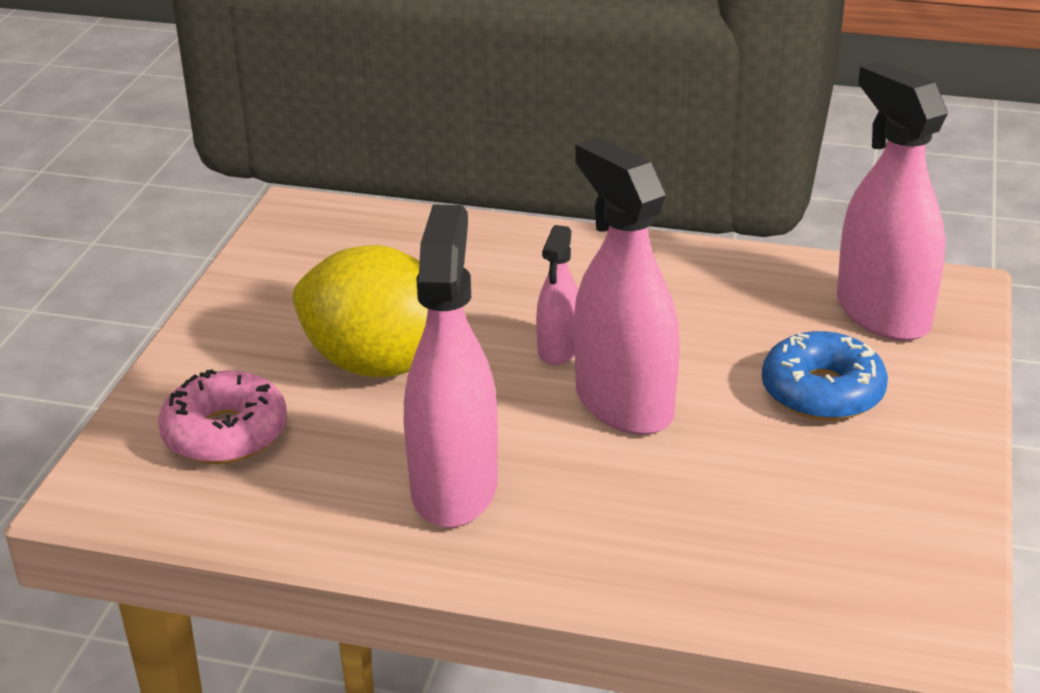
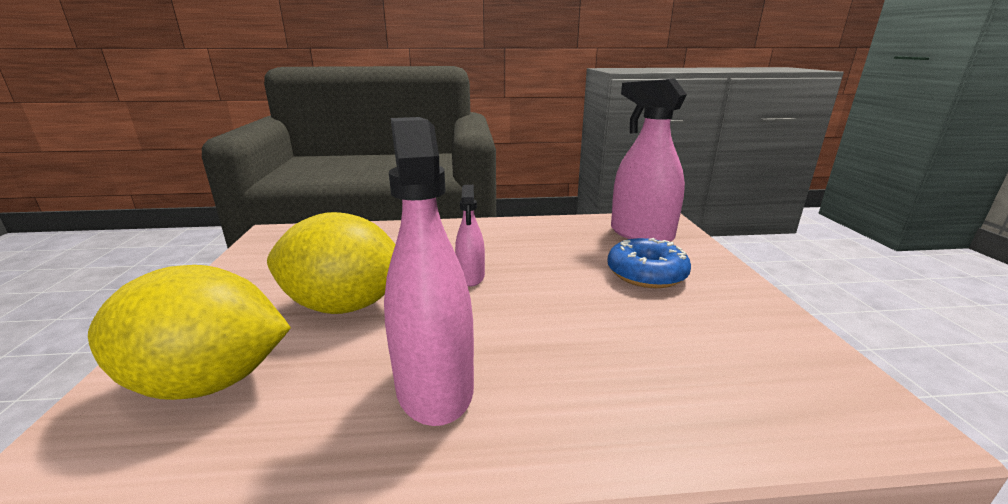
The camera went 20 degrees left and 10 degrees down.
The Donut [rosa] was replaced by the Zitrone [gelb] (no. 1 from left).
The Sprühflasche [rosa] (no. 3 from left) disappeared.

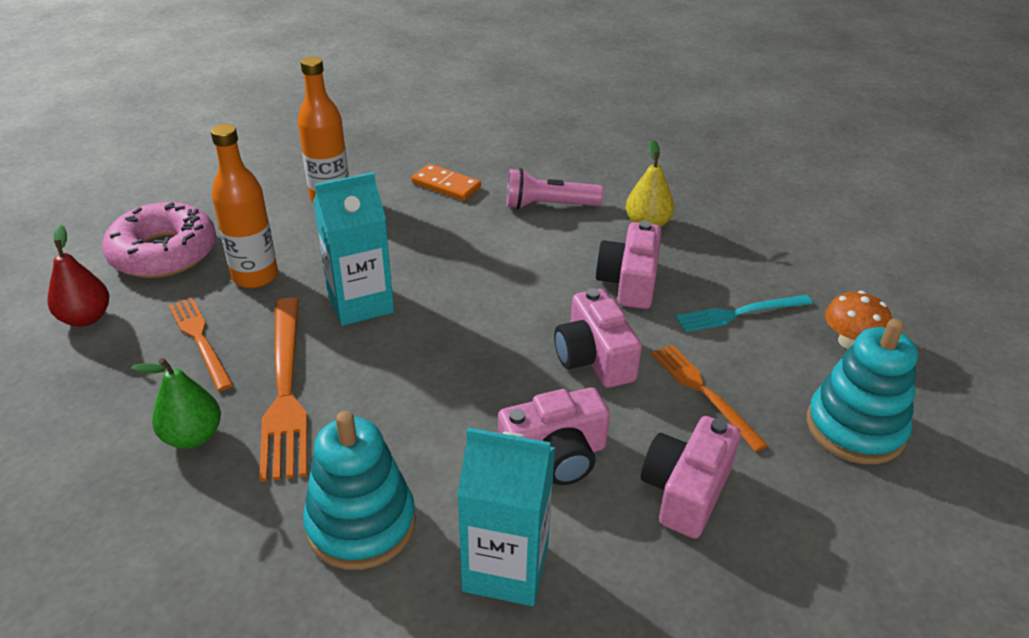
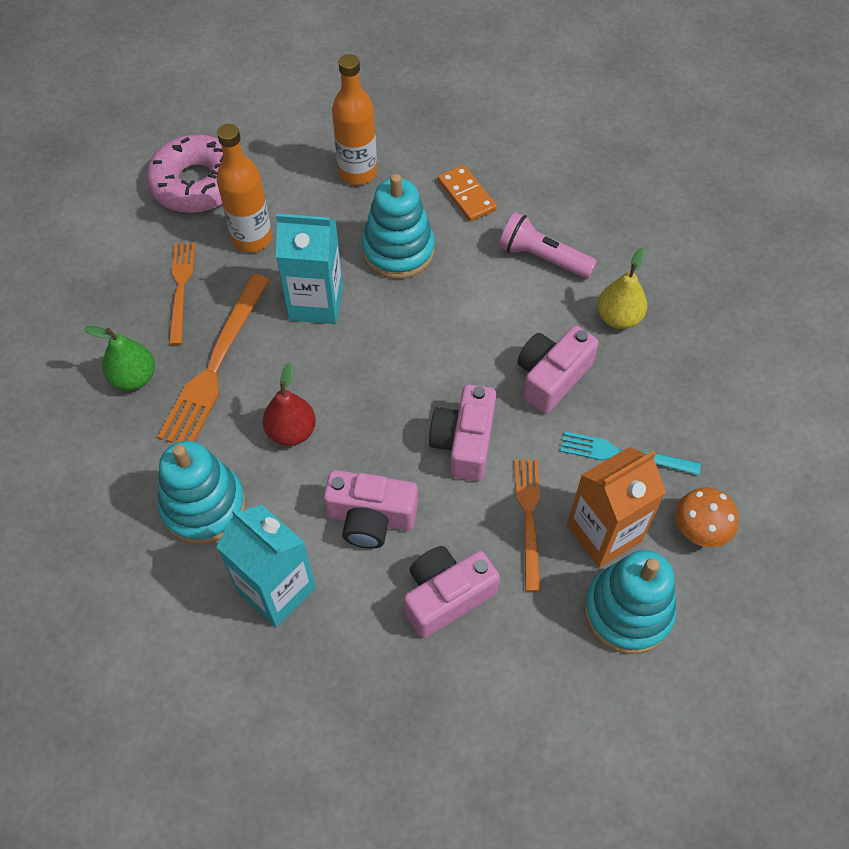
The camera went 30 degrees right and 20 degrees up.
The Birne [rot] moved.
The Stapelspielzeug [türkis] (no. 2 from left) appeared.
The Getränkekarton [orange] appeared.

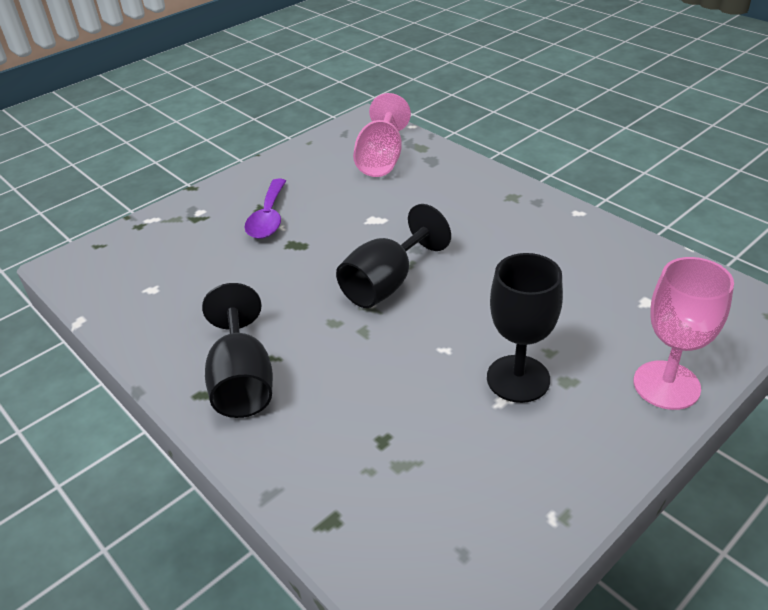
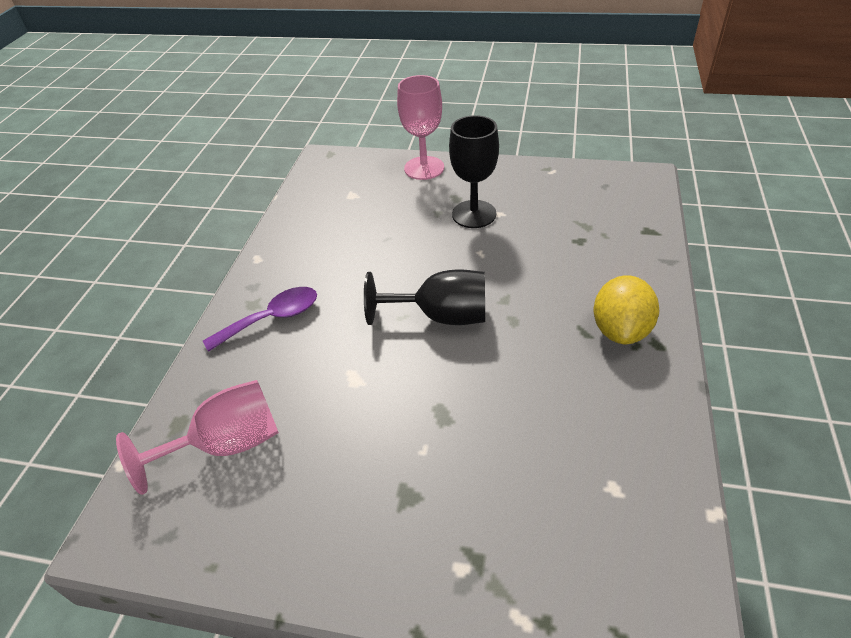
The camera went 125 degrees left and 5 degrees up.
The Kelch [schwarz] (no. 1 from left) was replaced by the Zitrone [gelb].
The Löffel [lila] moved.

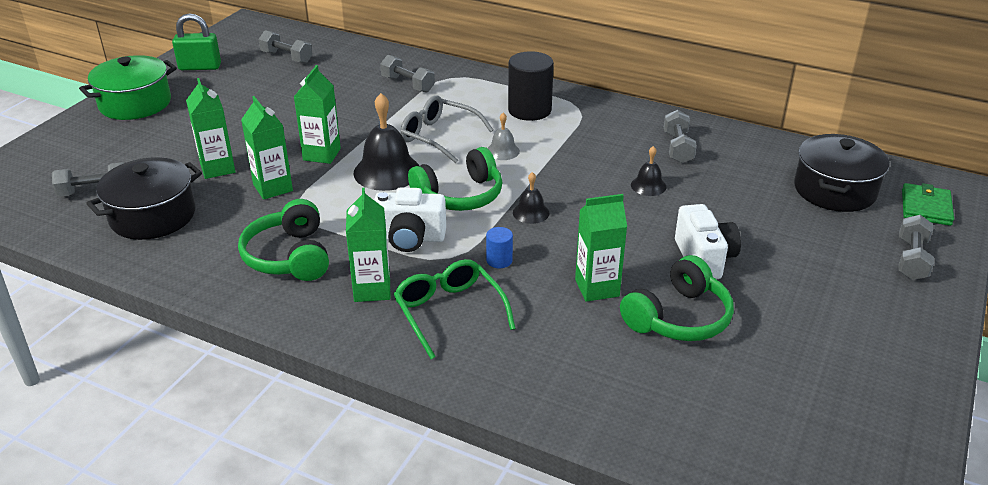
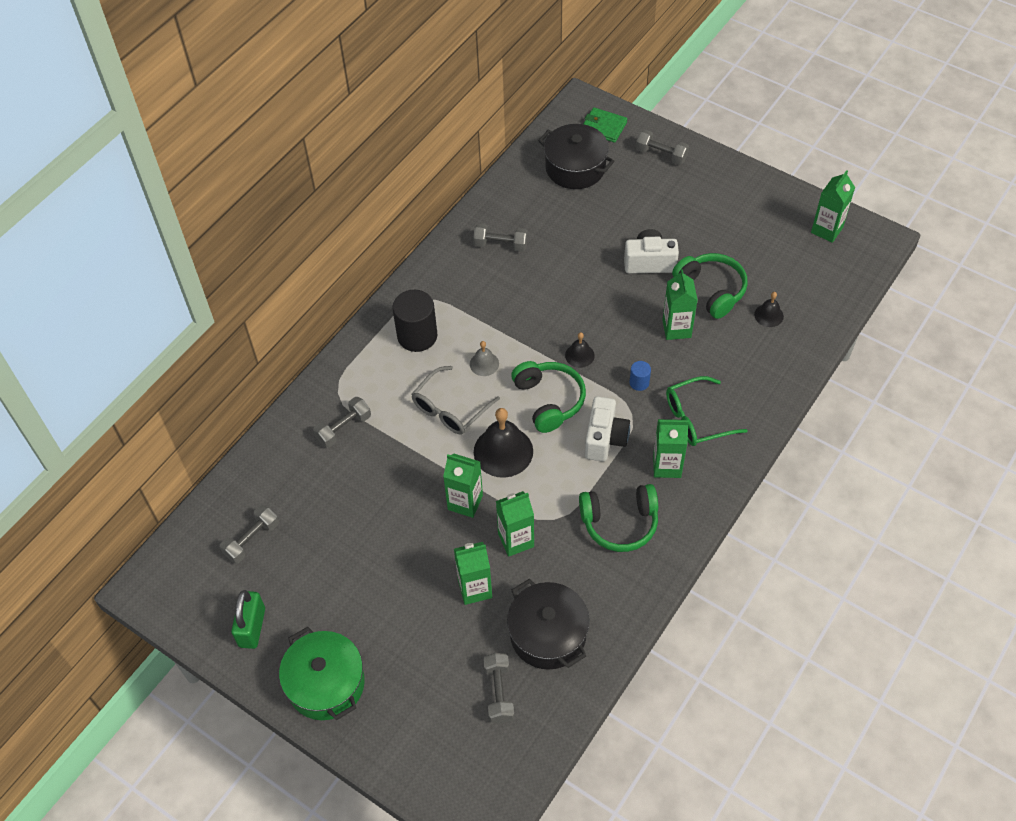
The camera went 80 degrees left and 20 degrees up.
The Glocke [schwarz] (no. 3 from left) moved.
The Getränkekarton [grün] (no. 6 from left) appeared.

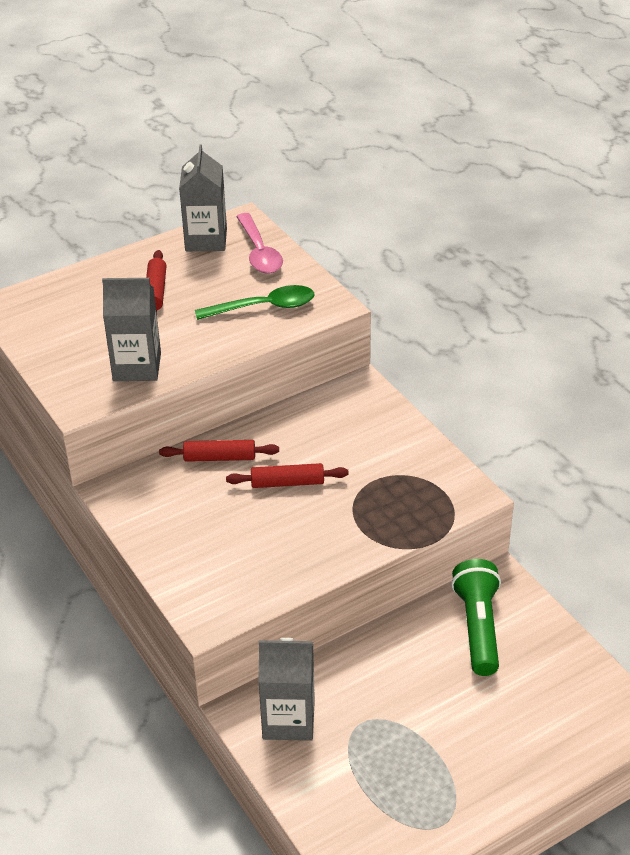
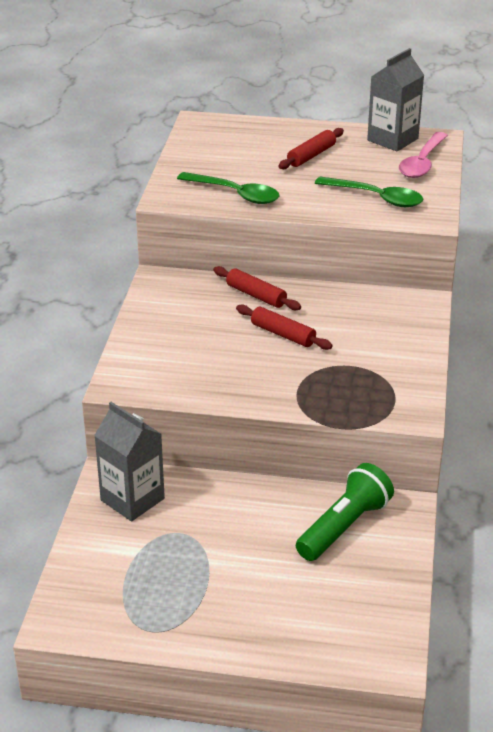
The camera went 40 degrees right and 5 degrees down.
The Getränkekarton [grau] (no. 1 from left) was replaced by the Löffel [grün] (no. 1 from left).

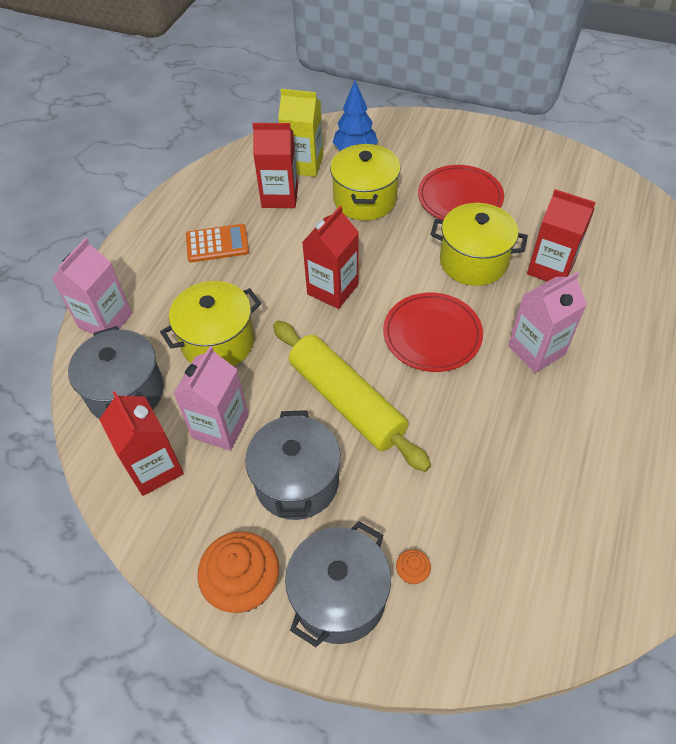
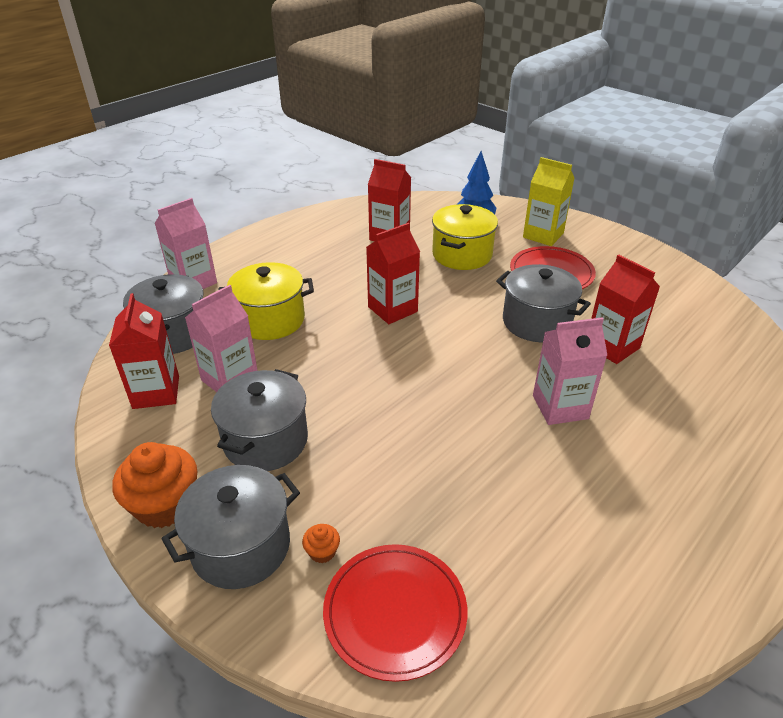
The camera went 20 degrees right and 15 degrees down.
The Taschenrechner [orange] disappeared.
The Nudelholz [gelb] disappeared.
The Getränkekarton [gelb] moved.
The Teller [rot] (no. 1 from left) moved.
The Kochtopf [gelb] (no. 3 from left) became the Kochtopf [grau] (no. 4 from left).

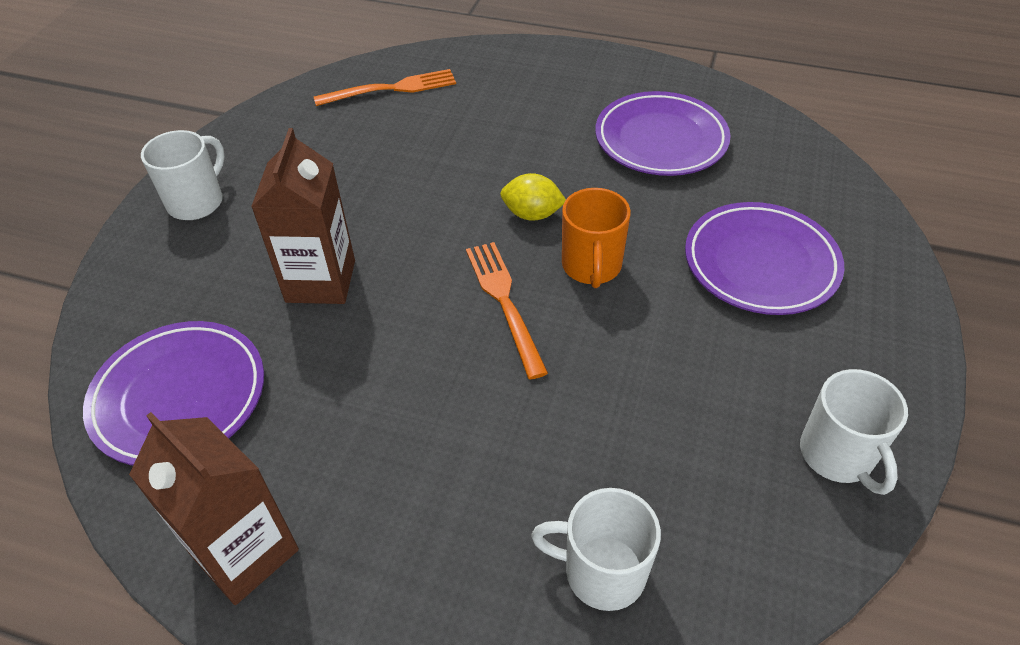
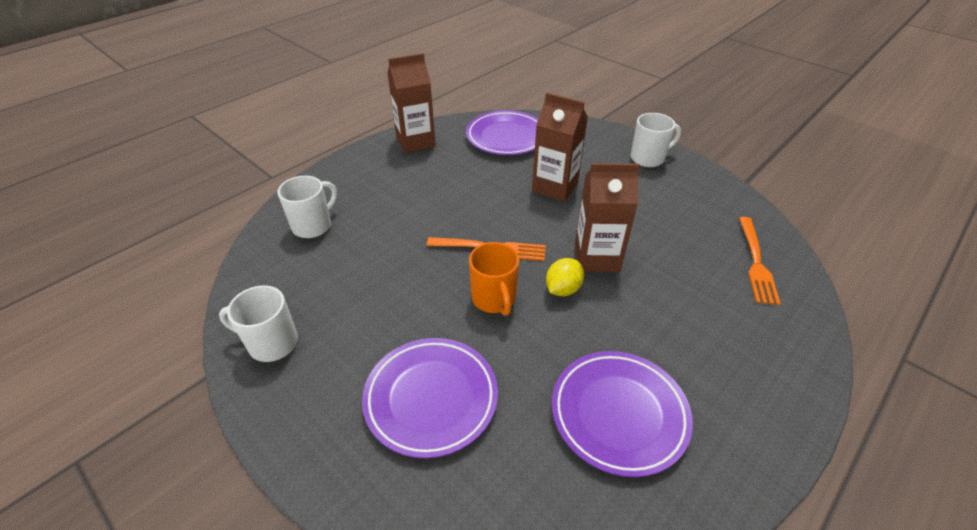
The camera went 115 degrees right and 5 degrees down.
The Tasse [weiß] (no. 1 from left in the first image) turned 75 degrees counterclockwise.
The Tasse [orange] turned 135 degrees counterclockwise.
The Getränkekarton [braun] (no. 3 from left) appeared.

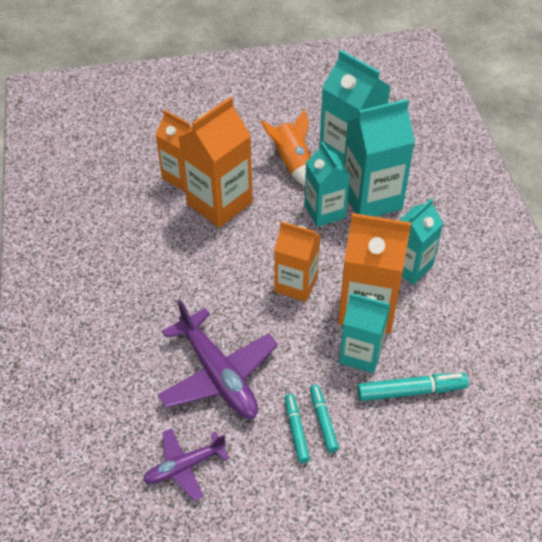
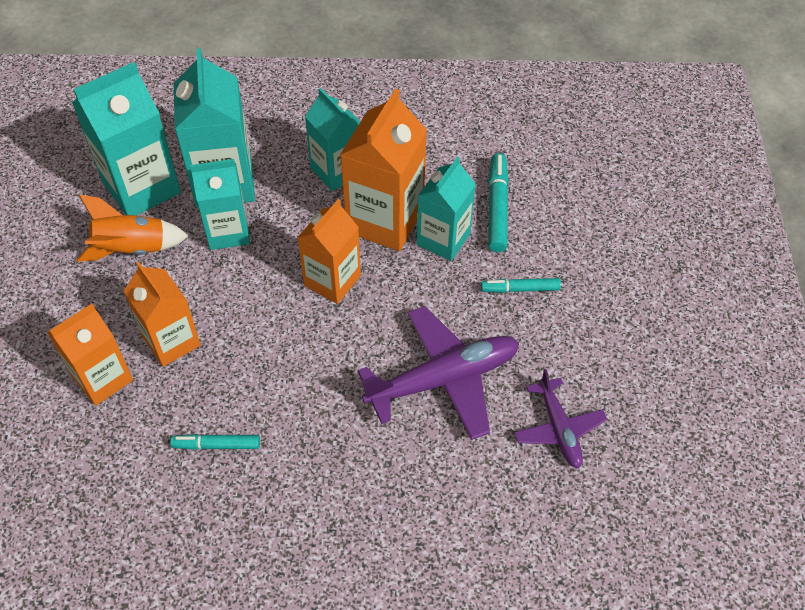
The camera went 80 degrees left and 5 degrees up.
The Getränkekarton [orange] (no. 2 from left) changed to 0.66 times the size.
The Filzstift [türkis] (no. 1 from left) moved.

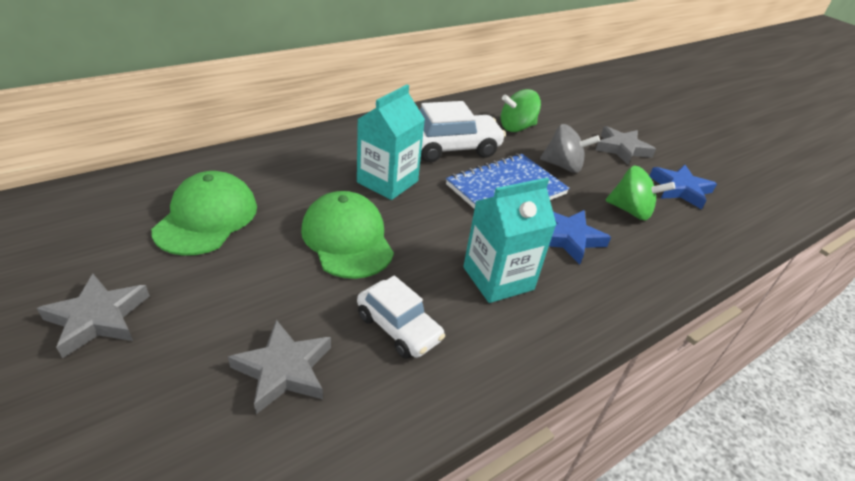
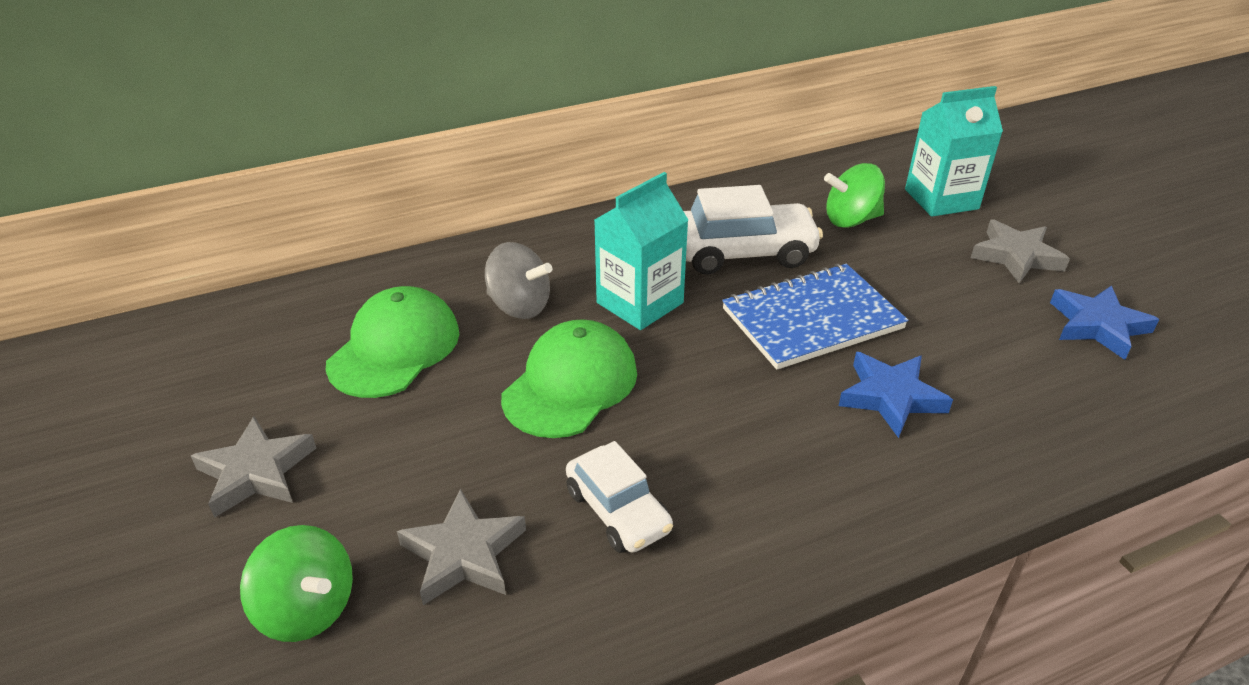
The camera went 15 degrees right and 0 degrees up.
The Kappe [grün] (no. 2 from left) turned 45 degrees clockwise.
The Getränkekarton [türkis] (no. 2 from left) moved.
The Kreisel [grau] moved.
The Kreisel [grün] (no. 2 from left in the first image) moved.

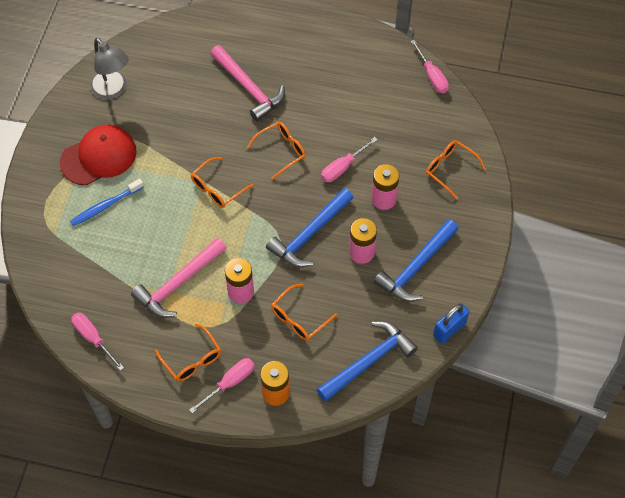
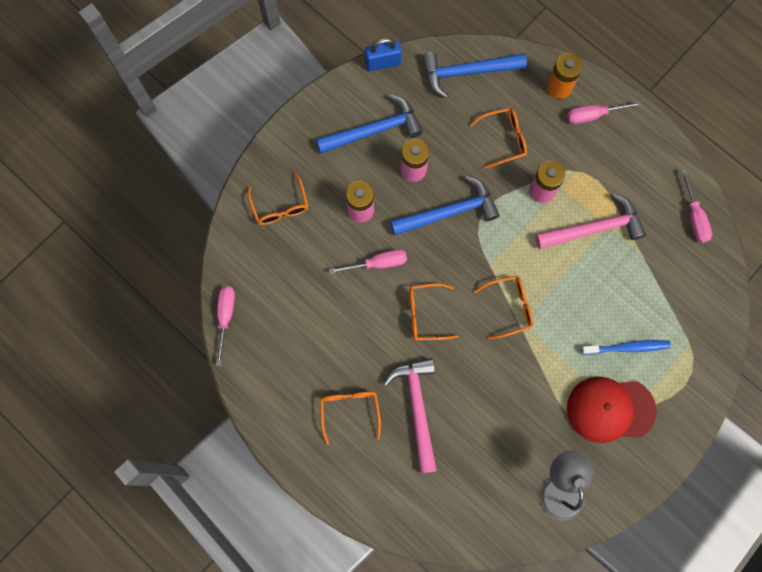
The camera went 150 degrees left and 15 degrees up.
The Brille [orange] (no. 1 from left in the first image) moved.

